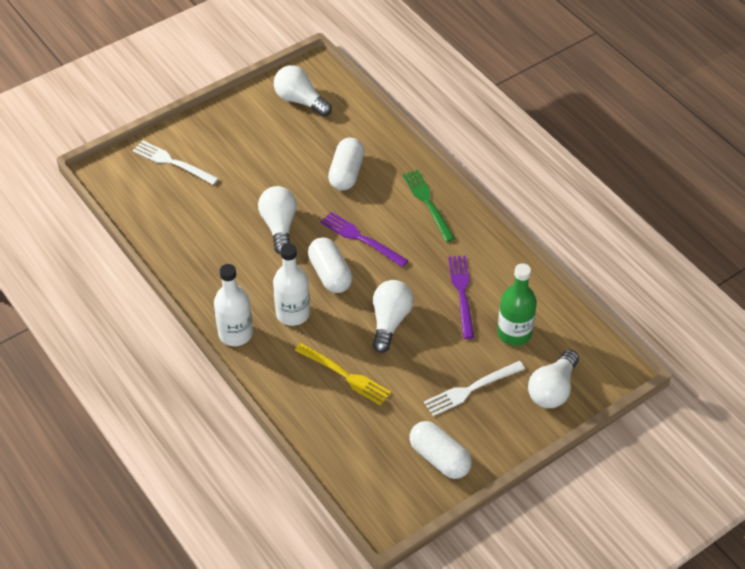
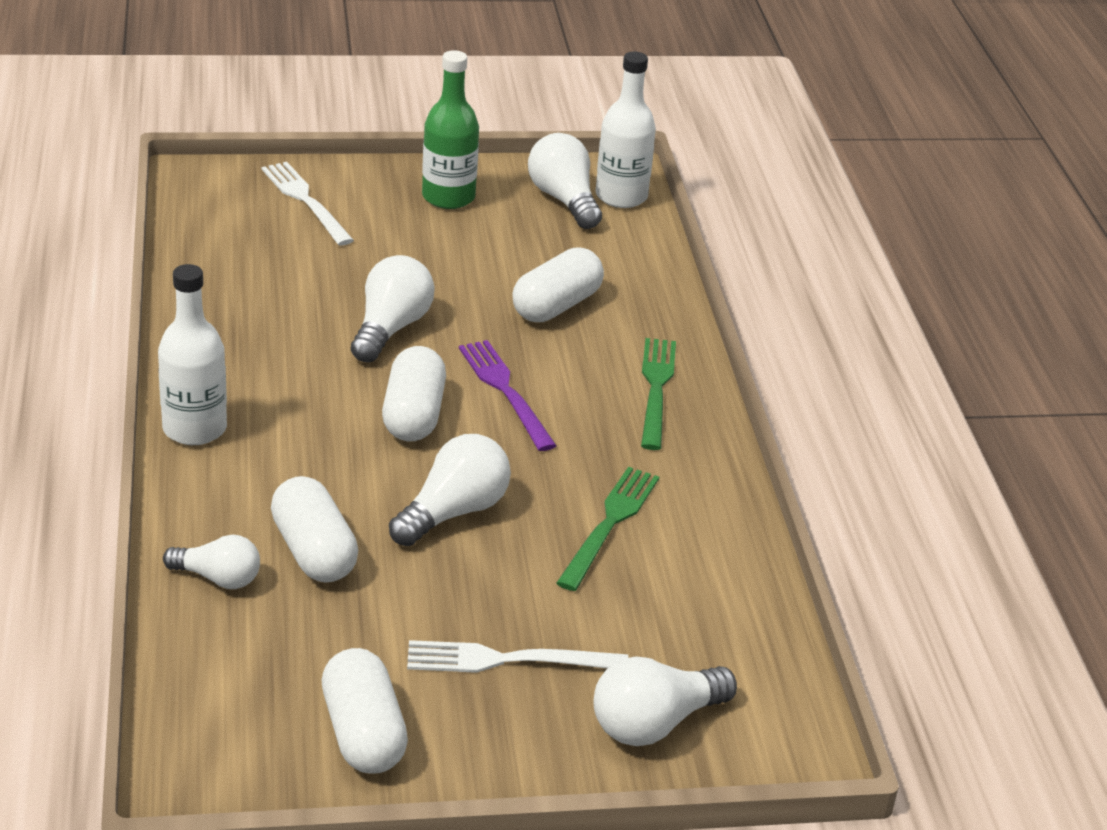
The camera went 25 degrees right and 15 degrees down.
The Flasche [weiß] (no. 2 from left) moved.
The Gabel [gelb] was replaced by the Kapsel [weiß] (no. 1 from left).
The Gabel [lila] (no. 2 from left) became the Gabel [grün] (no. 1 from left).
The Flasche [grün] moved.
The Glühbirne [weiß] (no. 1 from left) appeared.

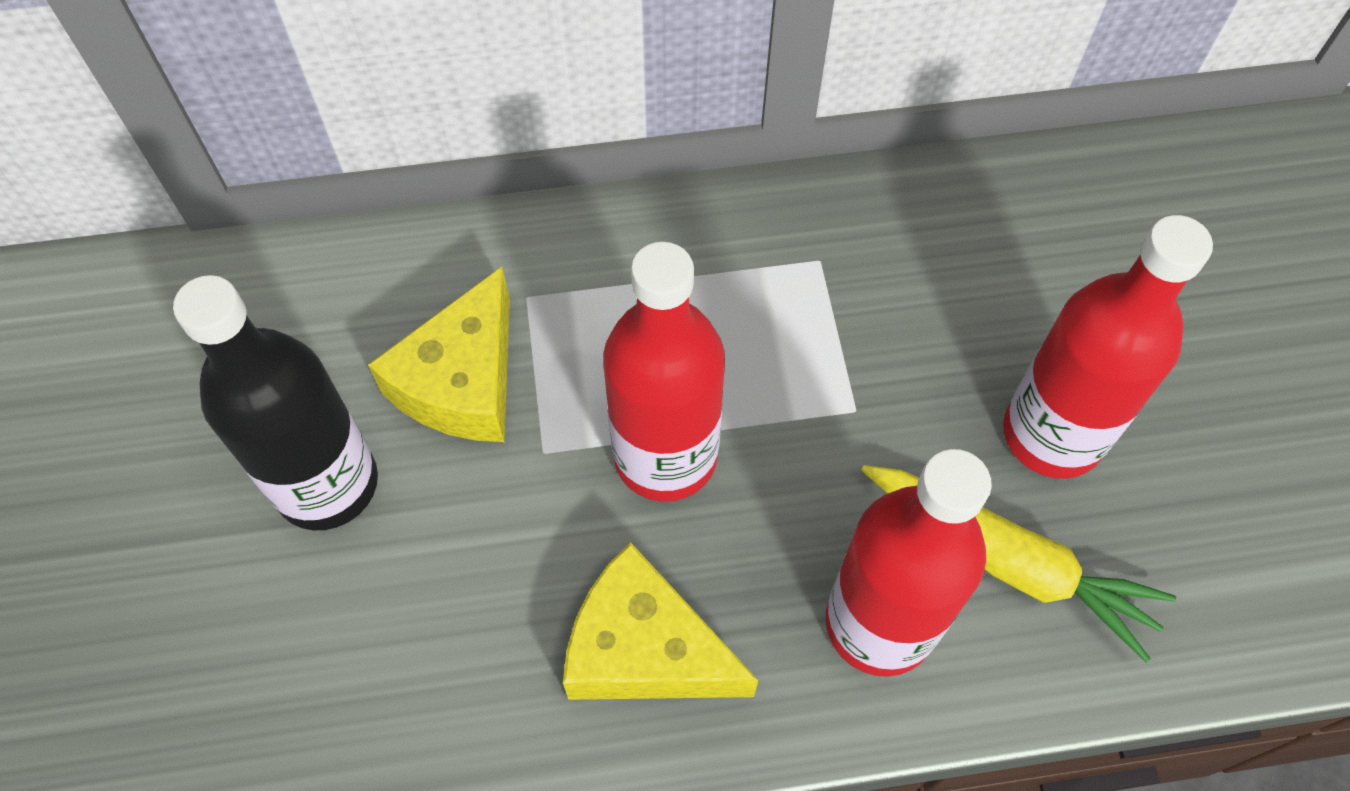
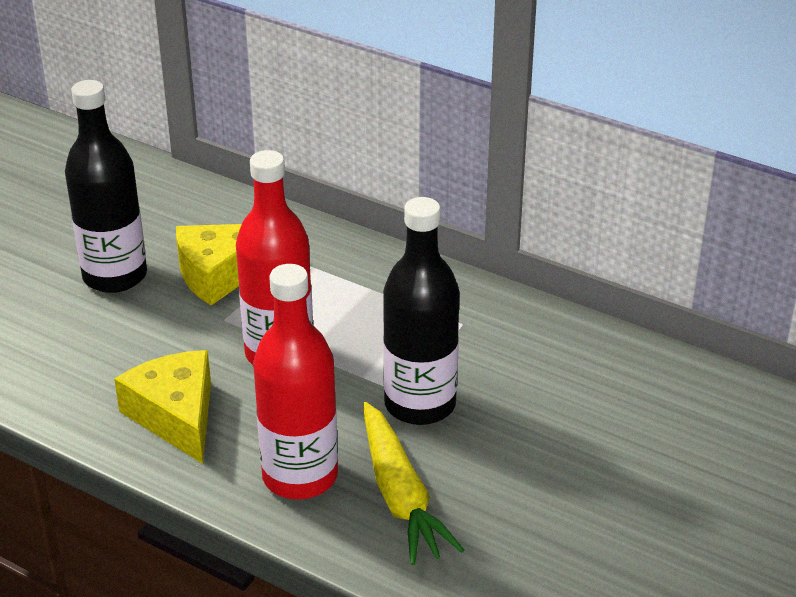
The camera went 40 degrees right and 25 degrees down.
The Flasche [rot] (no. 3 from left) disappeared.
The Flasche [schwarz] (no. 2 from left) appeared.

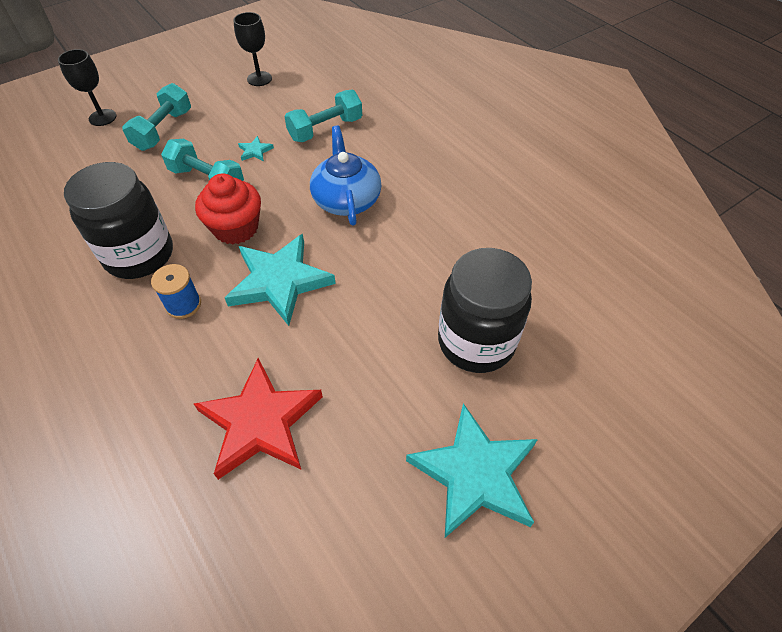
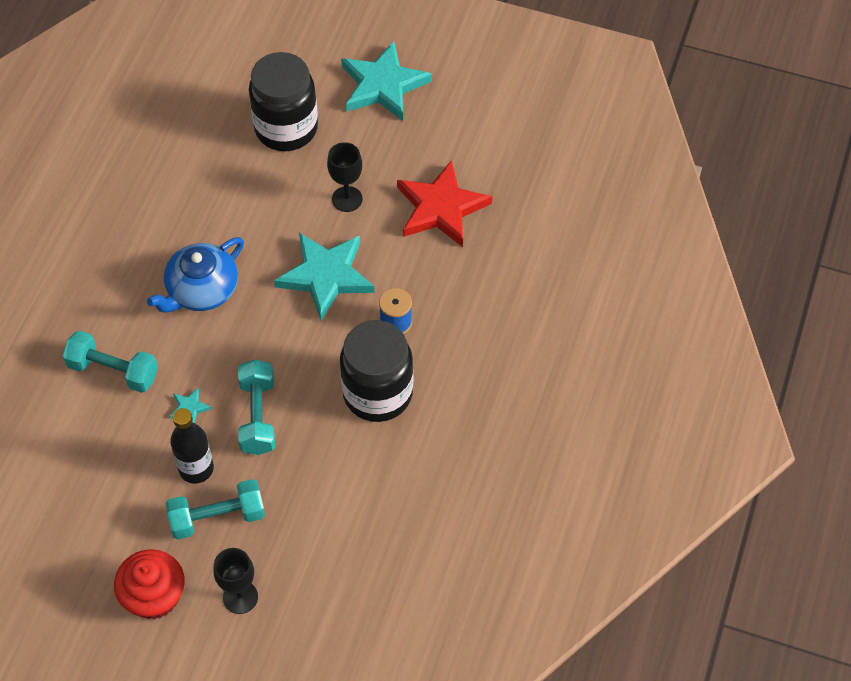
The camera went 125 degrees left and 5 degrees up.
The Muffin [rot] moved.
The Kelch [schwarz] (no. 2 from left) moved.
The Flasche [schwarz] appeared.

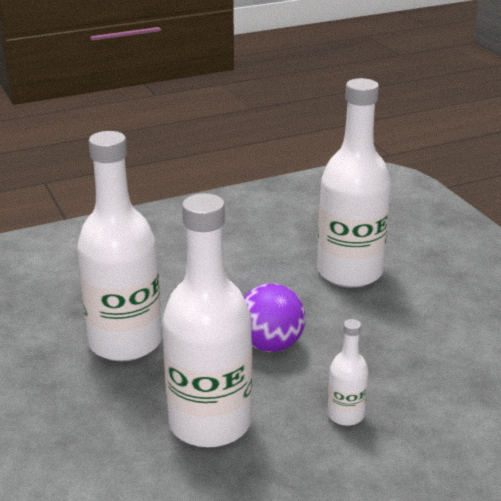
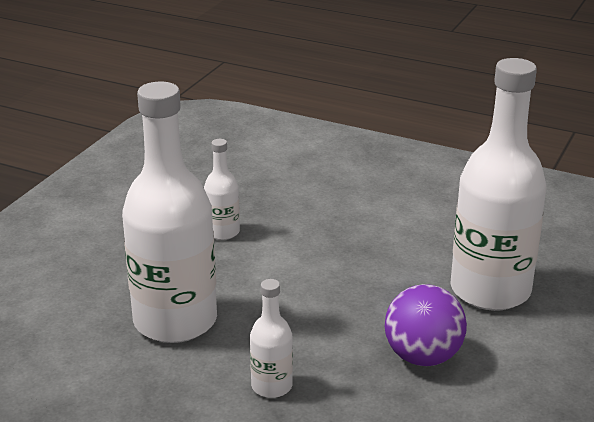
The camera went 50 degrees right and 0 degrees up.
The Flasche [weiß] (no. 1 from left in the first image) changed to 0.45 times the size.
The Ball [lila] moved.

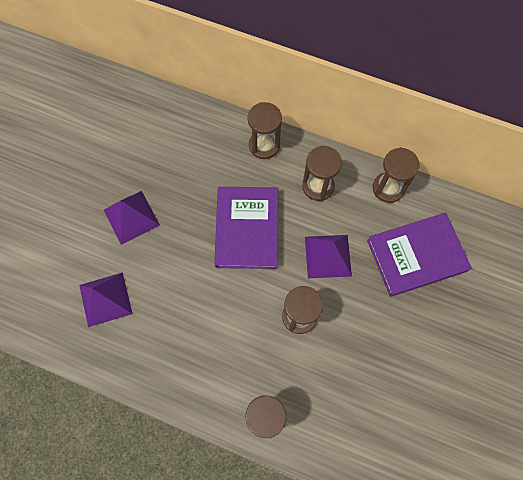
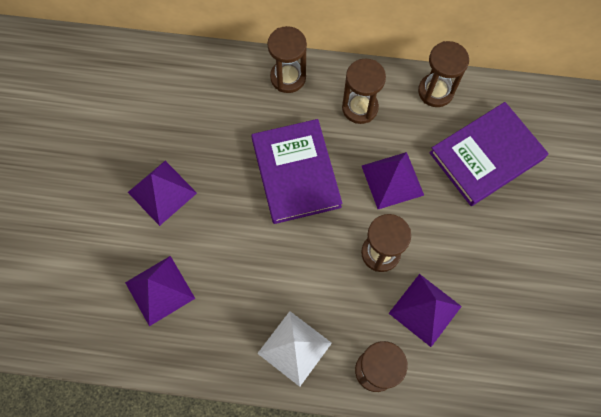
The camera went 15 degrees left and 0 degrees up.
The Pyramide [weiß] appeared.
The Pyramide [lila] (no. 4 from left) appeared.

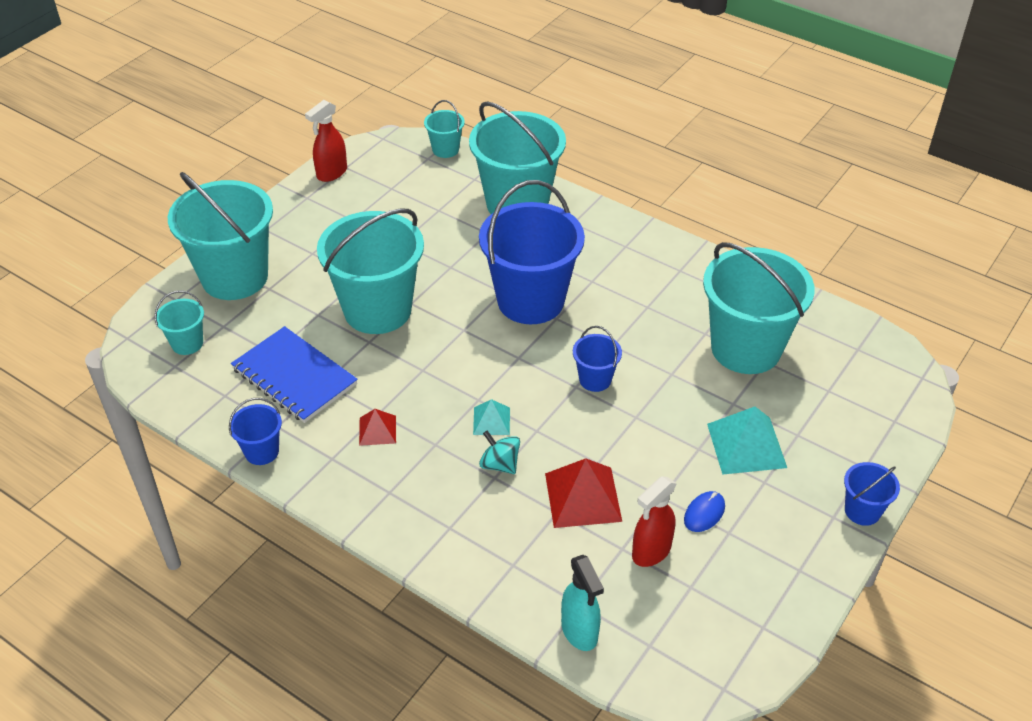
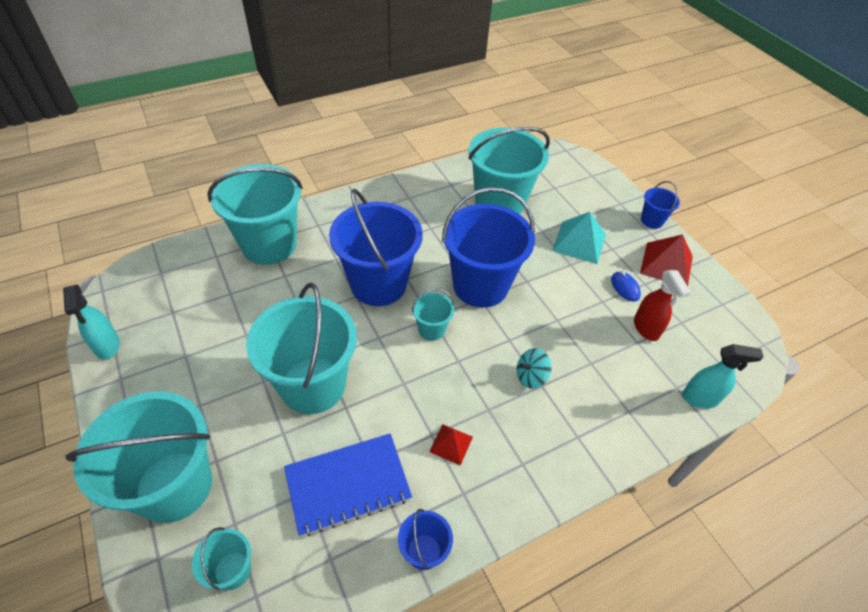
The camera went 65 degrees left and 5 degrees up.
The Sprühflasche [rot] (no. 1 from left) became the Sprühflasche [türkis] (no. 1 from left).
The Eimer [türkis] (no. 4 from left in the first image) moved.
The Pyramide [türkis] (no. 1 from left) disappeared.
The Pyramide [rot] (no. 2 from left) moved.
The Eimer [blau] (no. 3 from left) changed to 2.22 times the size.

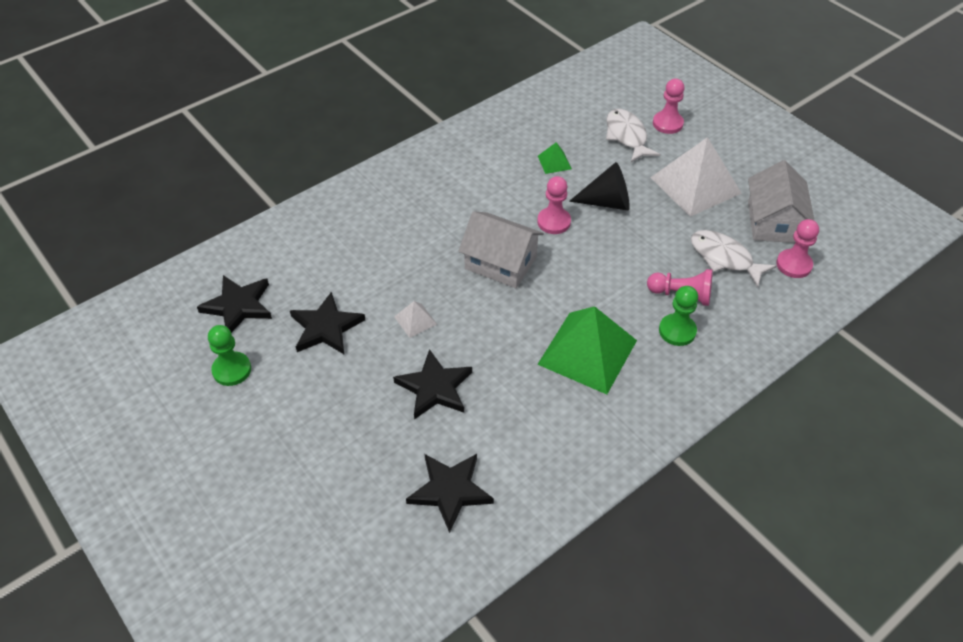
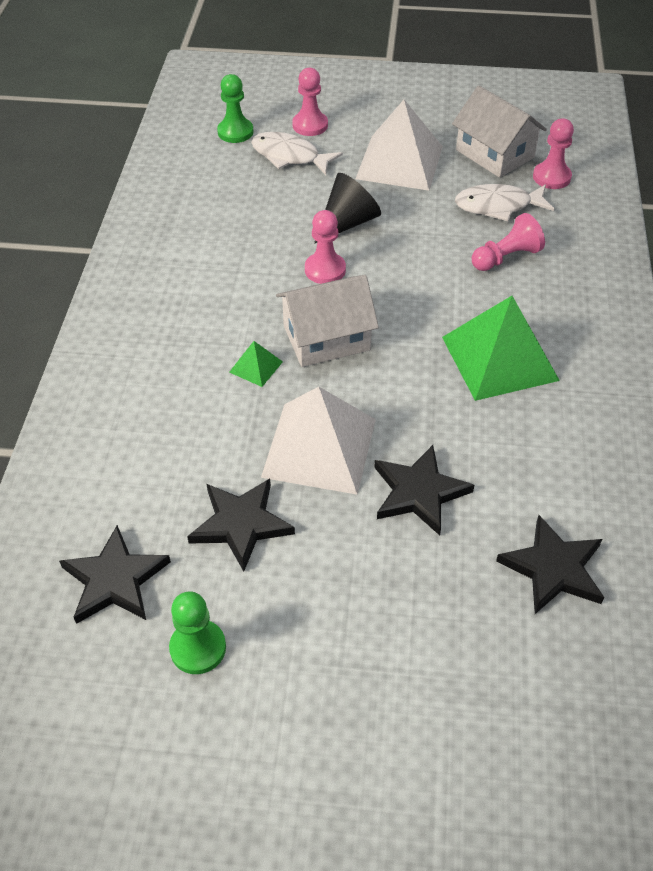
The camera went 45 degrees left and 0 degrees up.
The Pyramide [weiß] (no. 1 from left) changed to 2.29 times the size.
The Pyramide [grün] (no. 1 from left) moved.
The Bauer [grün] (no. 2 from left) moved.

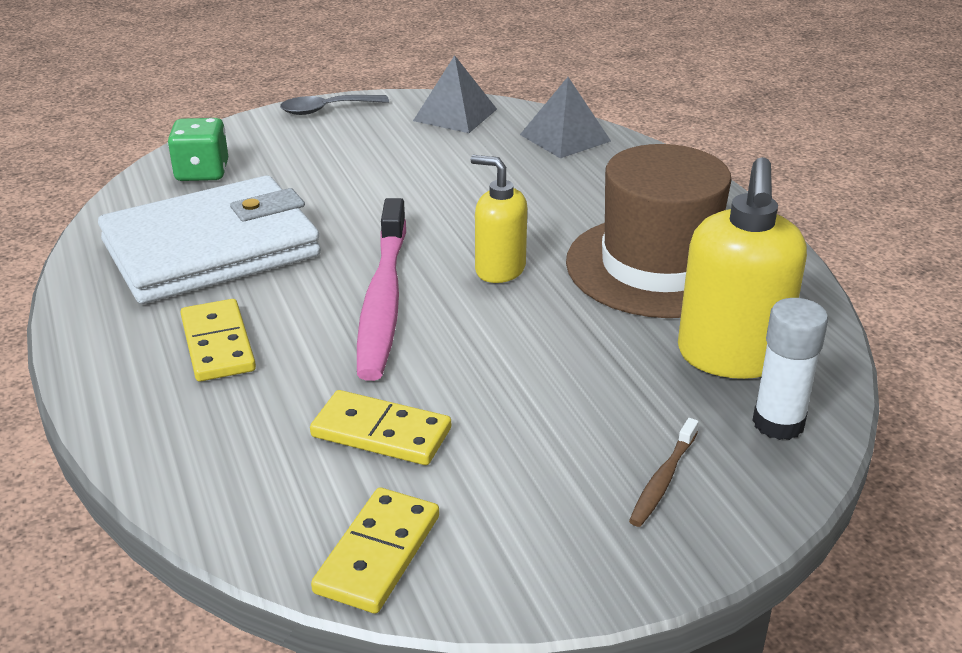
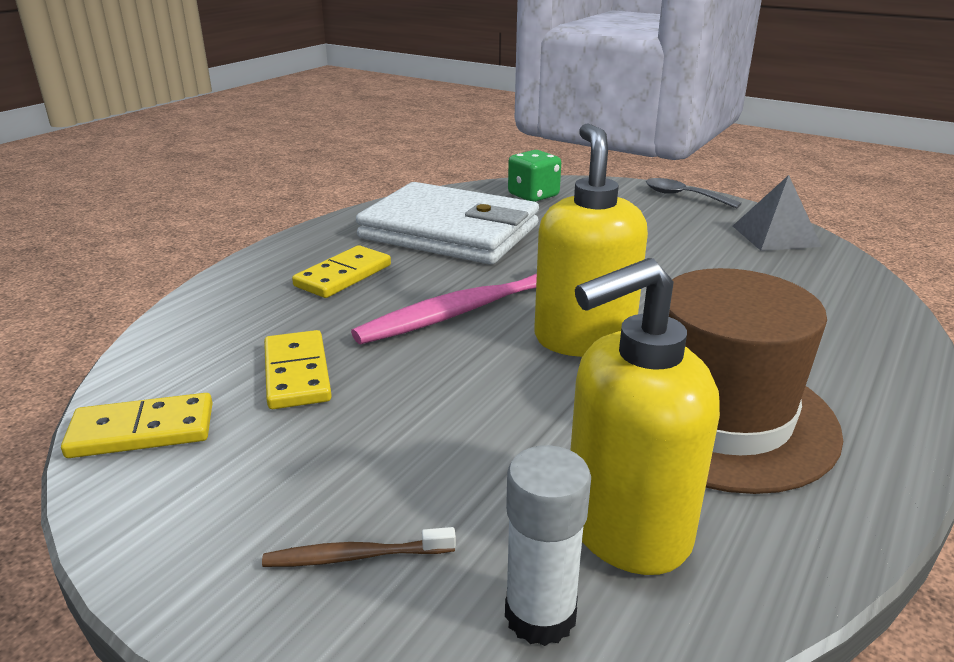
The camera went 55 degrees right and 5 degrees down.
The Seifenspender [gelb] (no. 1 from left) changed to 1.63 times the size.
The Pyramide [grau] (no. 2 from left) disappeared.

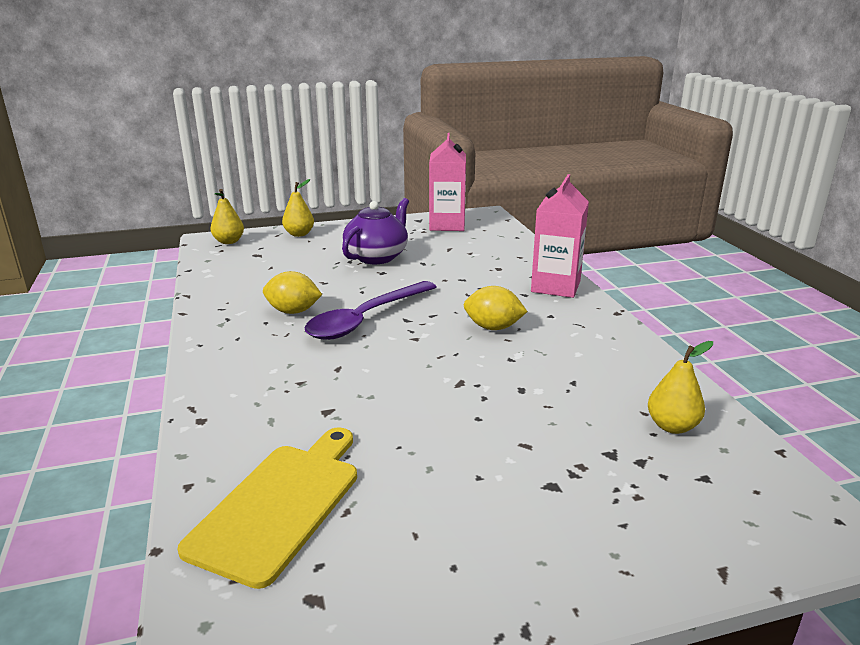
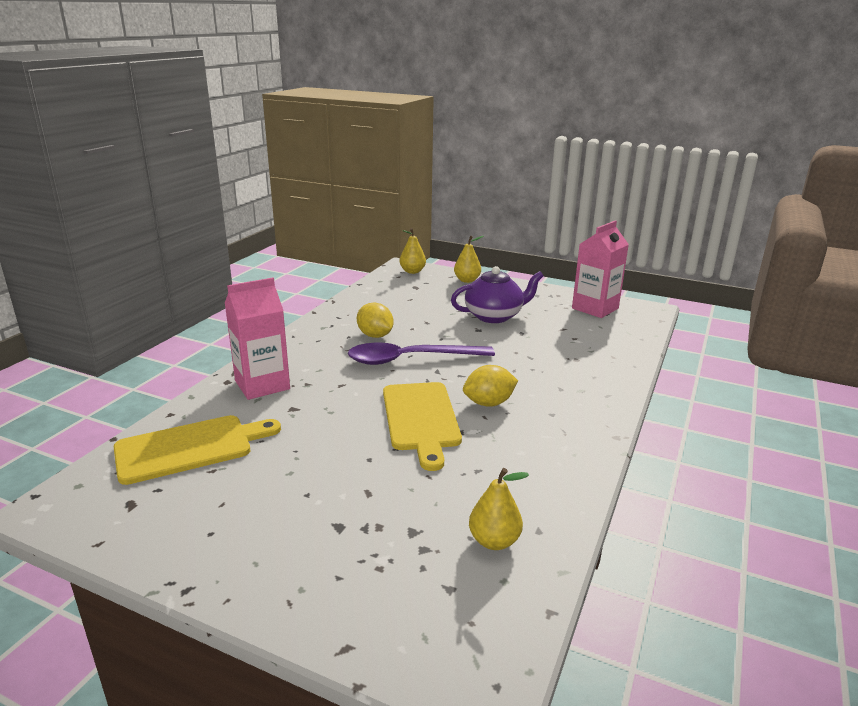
The camera went 40 degrees right and 0 degrees up.
The Zitrone [gelb] (no. 2 from left) turned 75 degrees counterclockwise.
The Getränkekarton [rosa] (no. 2 from left in the first image) moved.
The Schneidebrett [gelb] (no. 2 from left) appeared.

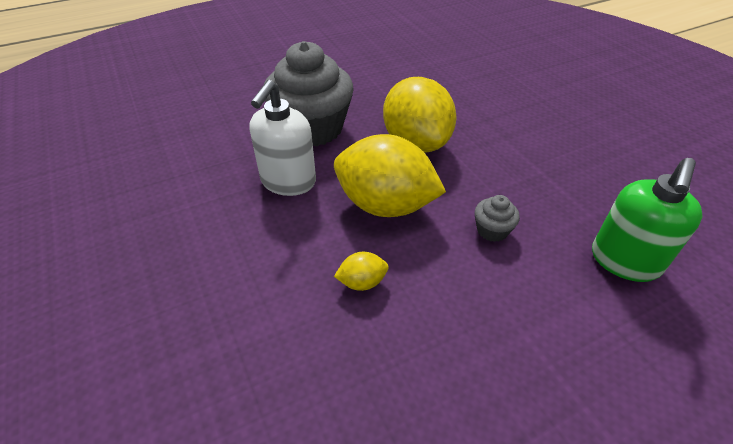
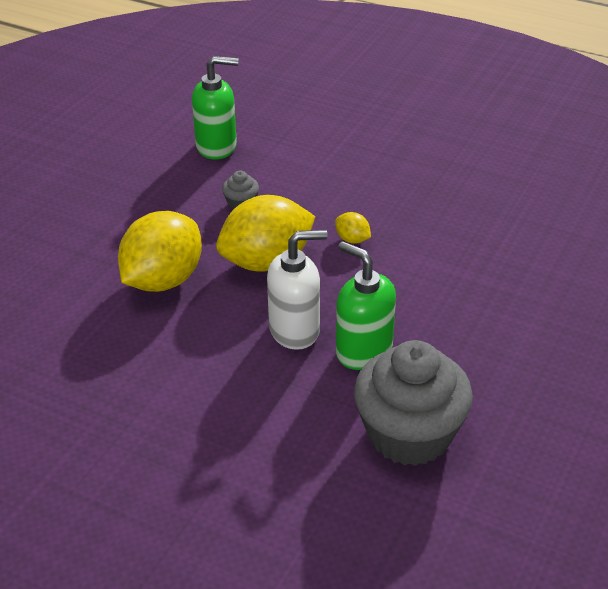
The camera went 125 degrees left and 5 degrees down.
The Muffin [grau] (no. 1 from left in the first image) moved.
The Zitrone [gelb] (no. 2 from left) turned 75 degrees clockwise.
The Seifenspender [grün] (no. 2 from left) appeared.

